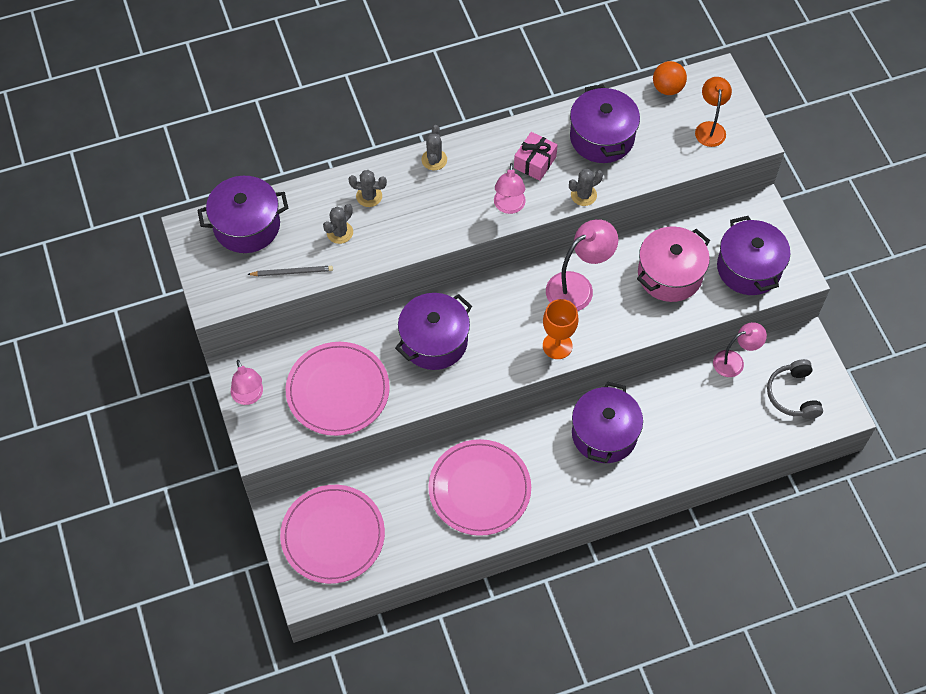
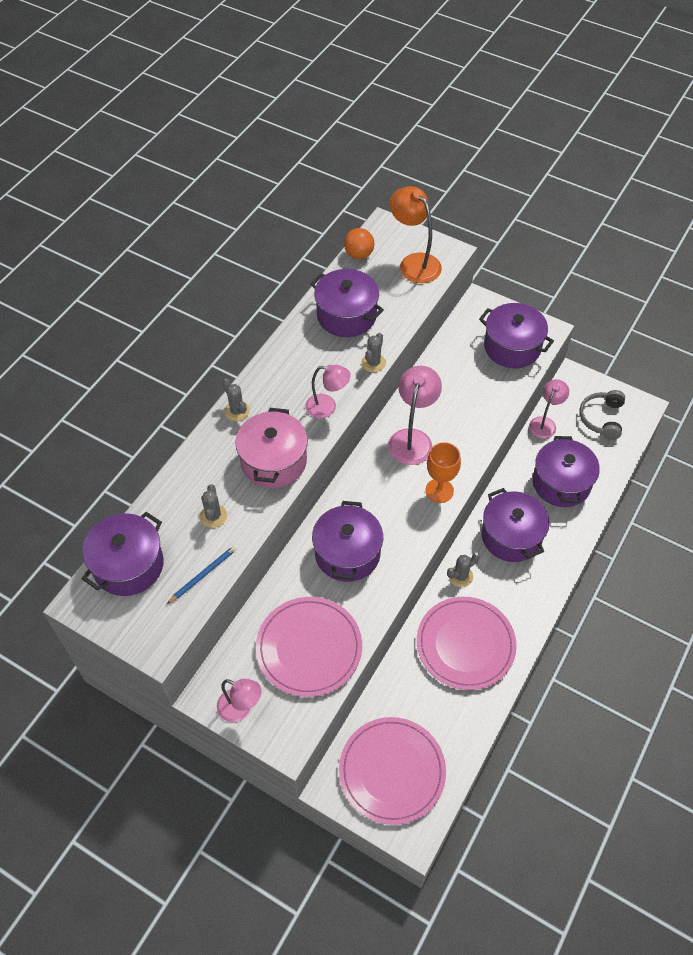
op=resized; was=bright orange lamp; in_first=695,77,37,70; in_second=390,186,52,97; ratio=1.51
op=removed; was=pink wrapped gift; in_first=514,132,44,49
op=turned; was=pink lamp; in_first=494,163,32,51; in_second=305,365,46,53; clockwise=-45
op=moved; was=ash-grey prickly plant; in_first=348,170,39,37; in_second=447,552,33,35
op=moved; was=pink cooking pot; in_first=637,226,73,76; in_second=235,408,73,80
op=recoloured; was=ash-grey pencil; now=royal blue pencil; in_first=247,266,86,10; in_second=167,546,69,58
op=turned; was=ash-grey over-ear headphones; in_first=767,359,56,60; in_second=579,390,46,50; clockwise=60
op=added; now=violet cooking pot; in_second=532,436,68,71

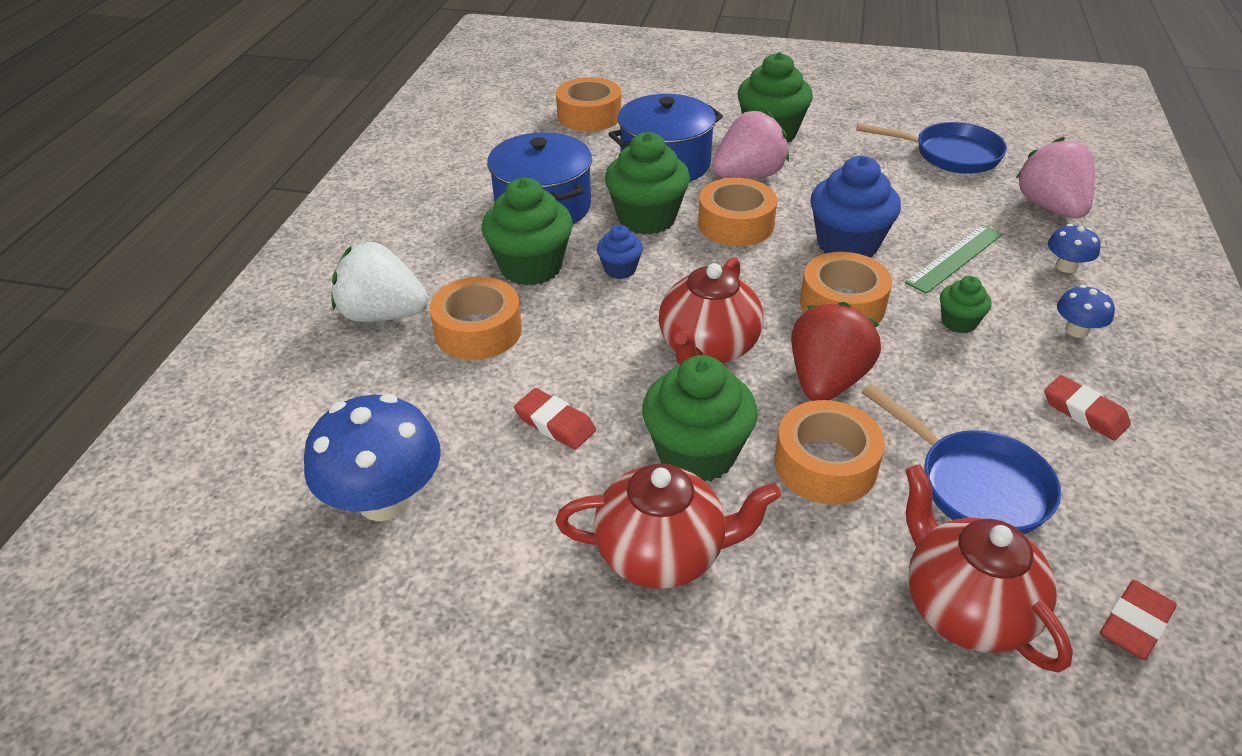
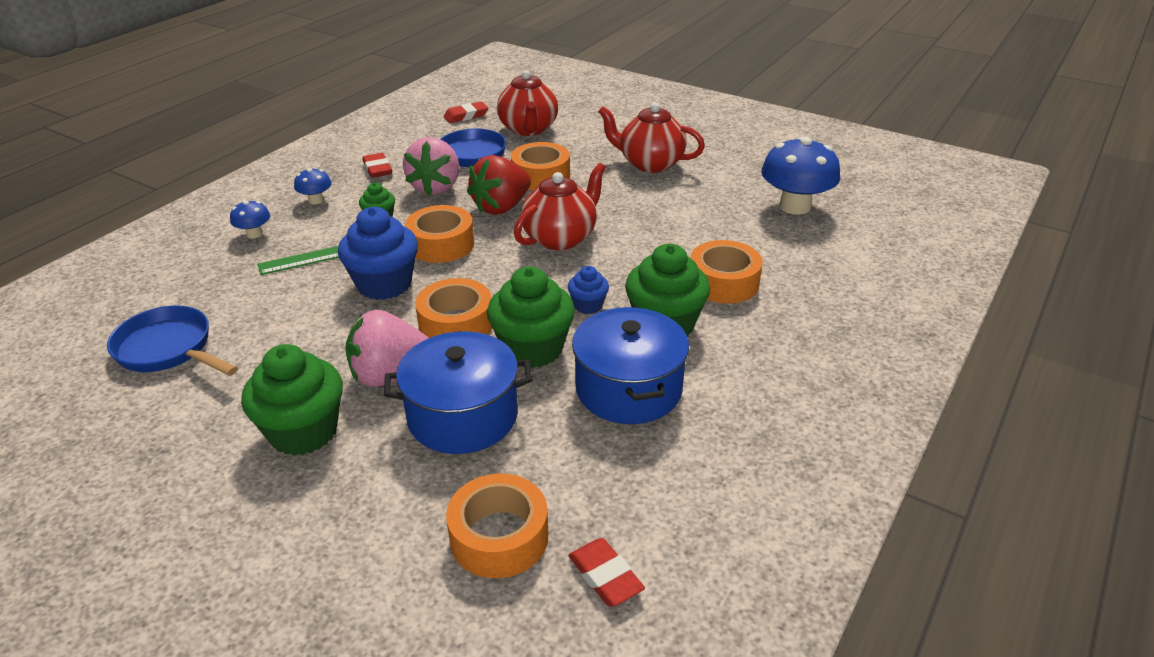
op=moved; was=pink toy strawberry; in_first=1016,137,79,82; in_second=403,137,56,58
op=removed; was=white toy strawberry; in_first=331,242,98,80
op=removed; was=leaf-green cupcake; in_first=642,355,116,127
op=moved; was=red pencil eraser; in_first=514,388,82,62; in_second=568,538,77,68

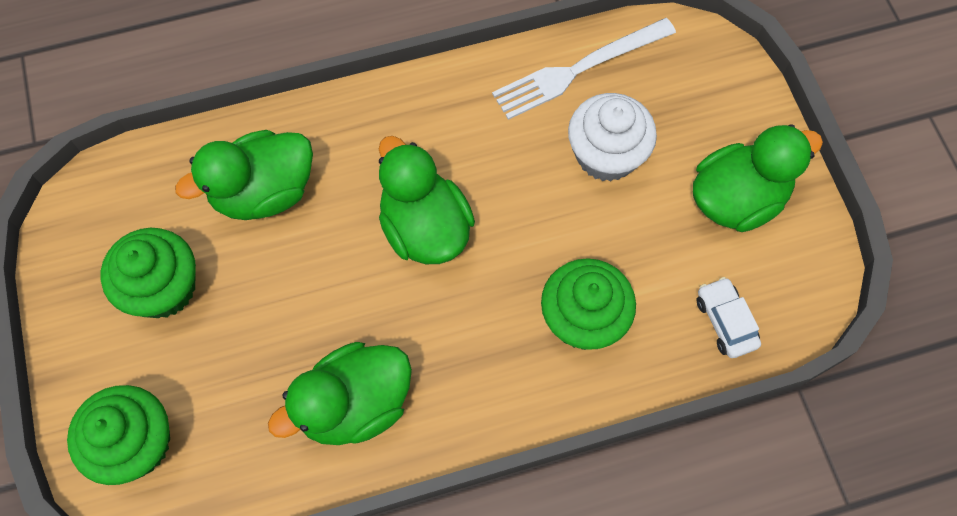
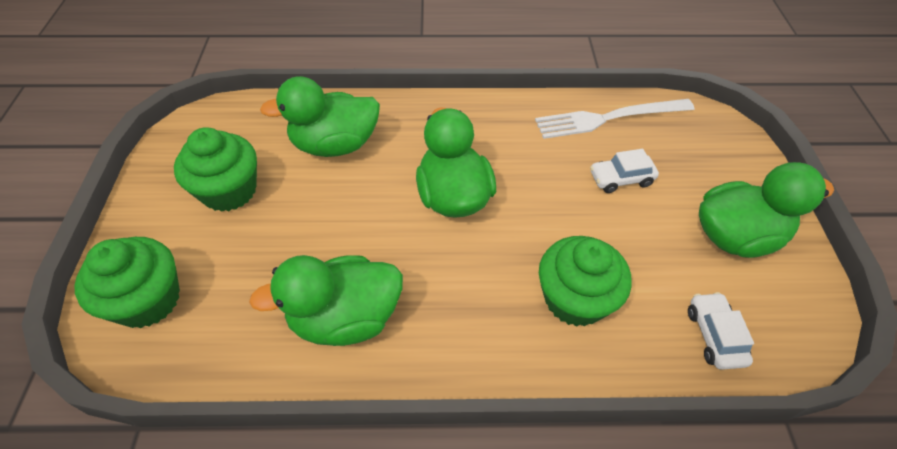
op=replaced; was=white cupcake; now=white car; in_first=568,93,89,89; in_second=590,149,69,44

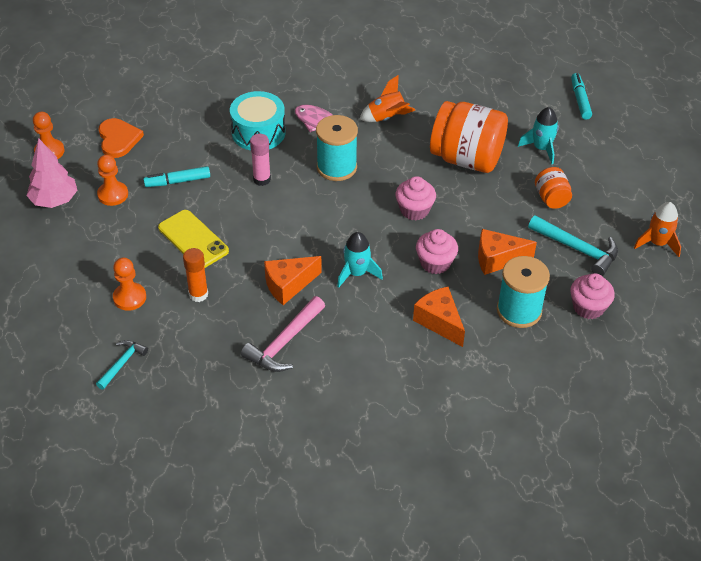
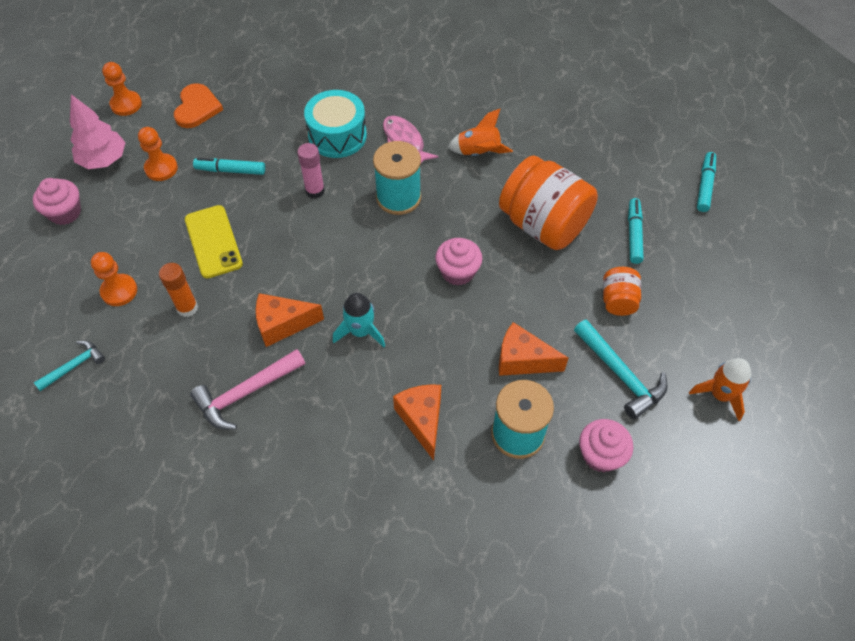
op=replaced; was=teal rocket; now=teal marker pen; in_first=518,107,41,57; in_second=628,198,16,66
op=moved; was=pink cupcake; in_first=416,229,42,45; in_second=33,178,48,47

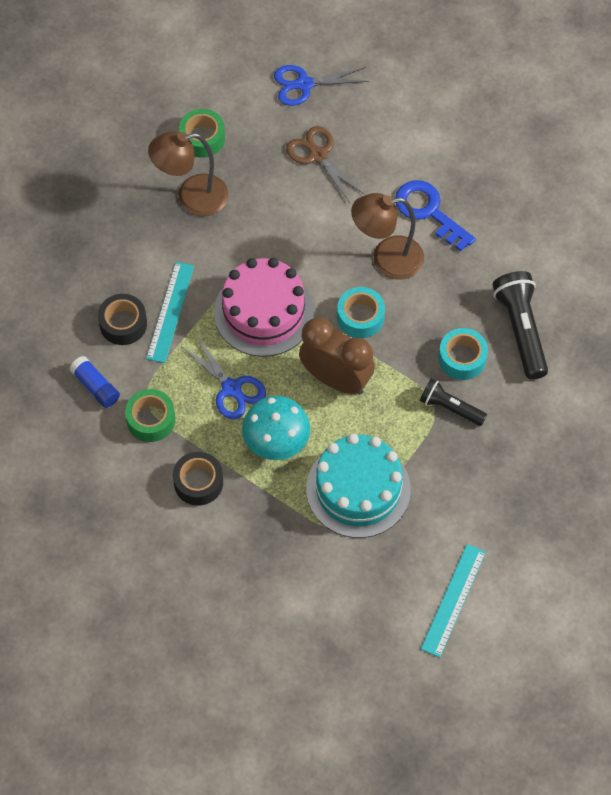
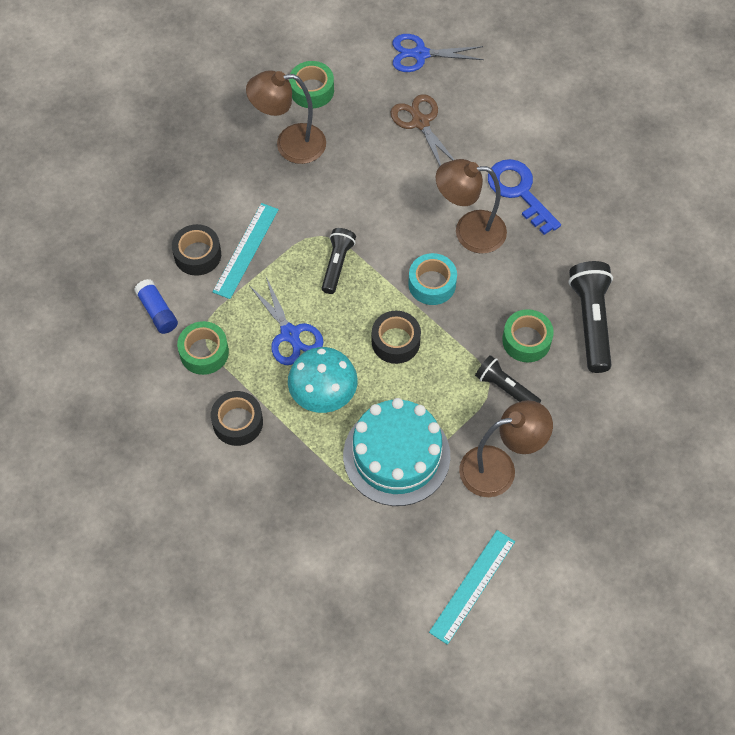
op=replaced; was=pink layer cake; now=jet-black torch; in_first=214,258,100,99; in_second=322,228,34,66
op=replaced; was=russet alarm clock; now=jet-black tape; in_first=299,318,76,77; in_second=372,311,49,53
op=recoloured; was=teal tape; now=leaf-green tape; in_first=438,328,50,52; in_second=502,309,52,53
op=added; now=russet lamp; in_second=459,400,94,97

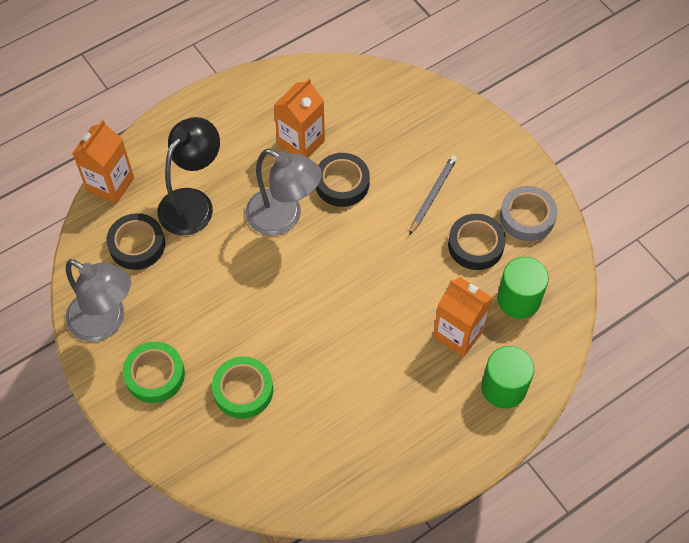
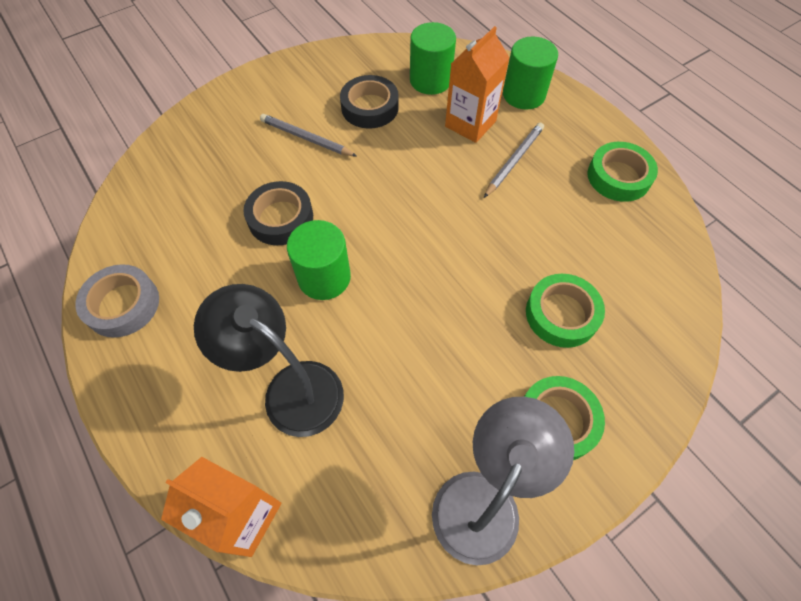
op=removed; was=bright orange juice carton; in_first=274,78,51,79
op=replaced; was=ash-grey lamp; now=leaf-green cylinder shape; in_first=245,149,77,87; in_second=287,220,64,80
op=moved; was=ash-grey tape; in_first=500,186,57,55; in_second=75,264,84,74
op=removed; was=jet-black tape; in_first=106,213,59,57
op=added; now=ash-grey pencil; in_second=484,123,60,75
op=added; now=leaf-green tape; in_second=587,142,71,60

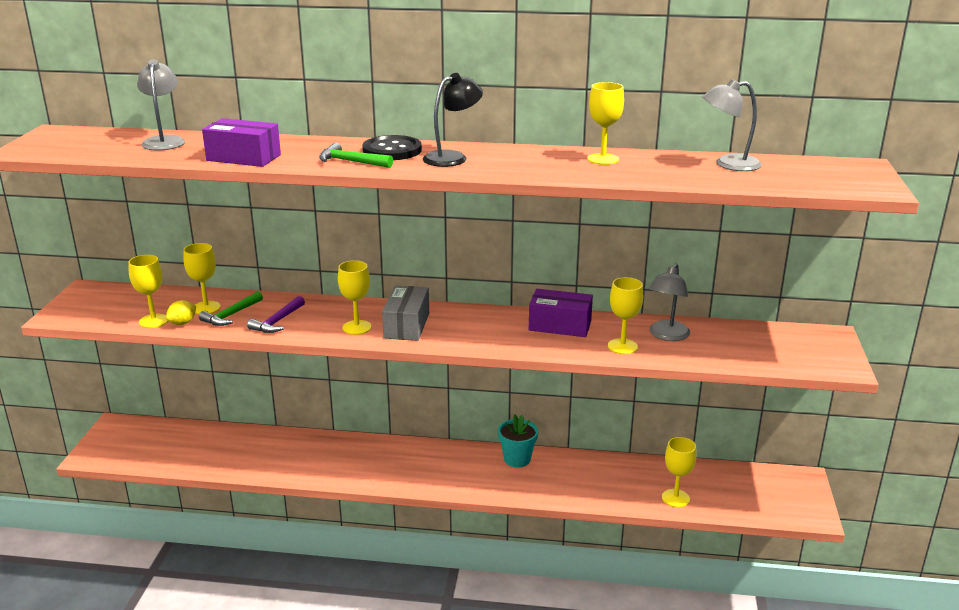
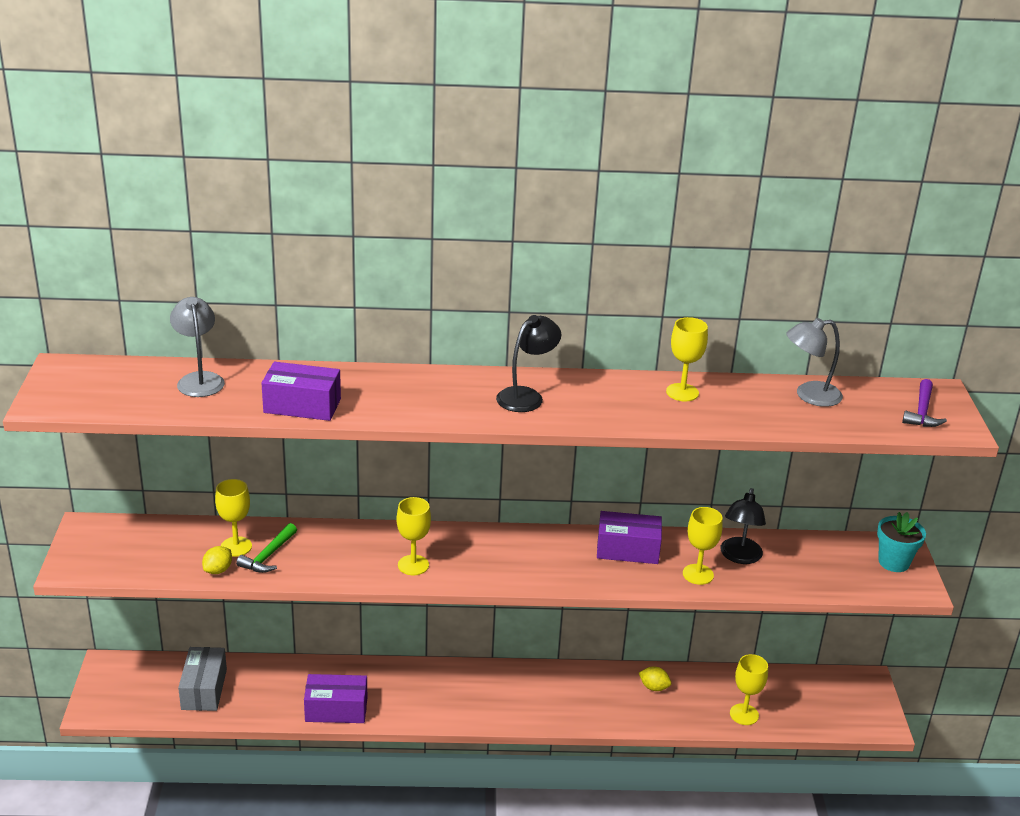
op=removed; was=jet-black shirt button; in_first=362,135,60,25
op=removed; was=leaf-green claw hammer; in_first=319,143,74,25
op=removed; was=bright yellow wine glass; in_first=128,255,40,73
op=recoloured; was=ash-grey lamp; now=jet-black lamp; in_first=649,264,41,77; in_second=720,488,46,76
op=moved; was=ash-grey package; in_first=382,285,47,56; in_second=178,647,49,64
op=moved; was=violet claw hammer; in_first=247,296,58,37; in_second=902,379,45,48
op=moved; was=teal potted plant; in_first=498,415,40,53; in_second=877,512,49,60
op=added; now=bright yellow lemon; in_second=639,666,32,25
op=added; now=violet package; in_second=304,674,63,49

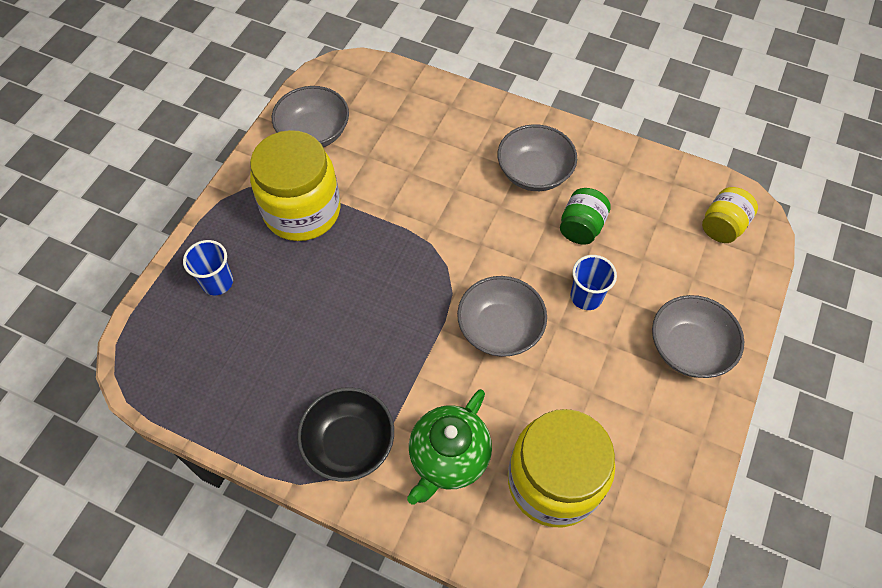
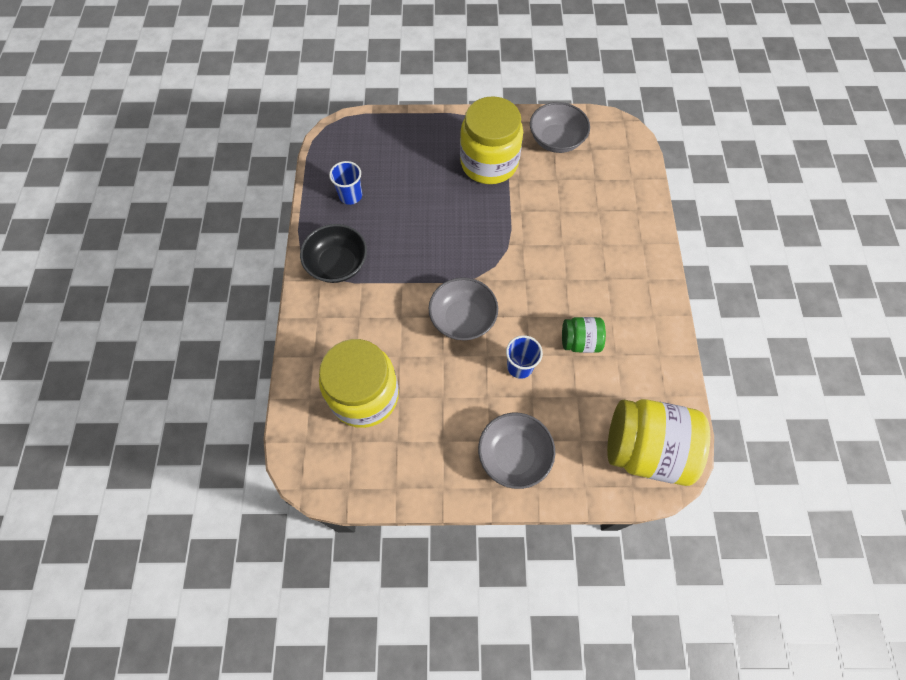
op=removed; was=ash-grey bowl; in_first=498,124,79,67
op=resized; was=bright yellow preserve jar; in_first=702,187,56,56; in_second=607,399,103,87; ratio=1.95
op=moved; was=royal blue beaker; in_first=183,240,50,55; in_second=329,161,33,44
op=removed; was=leaf-green tea pot; in_first=407,389,85,116

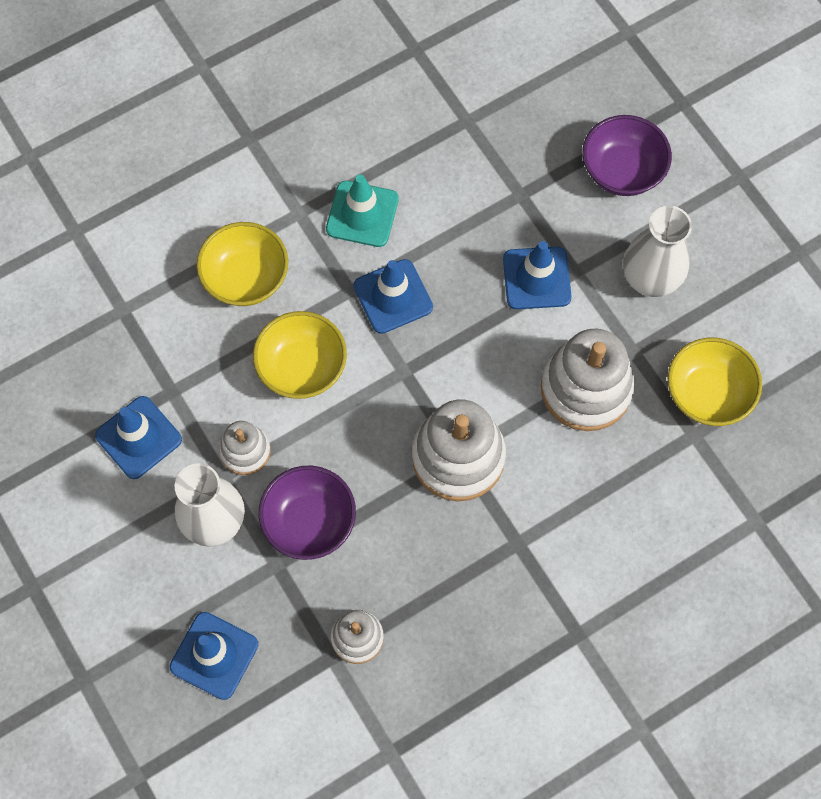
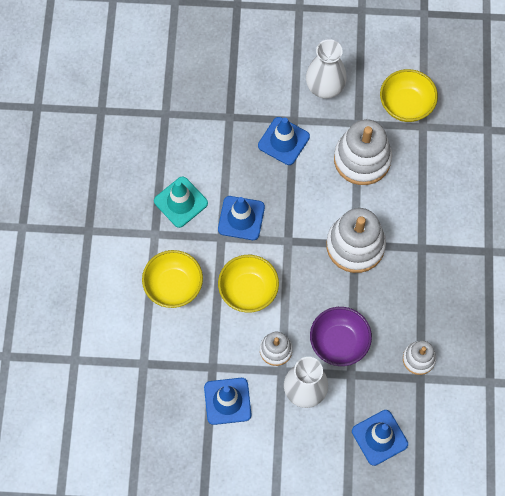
op=removed; was=violet bowl; in_first=582,115,90,81

